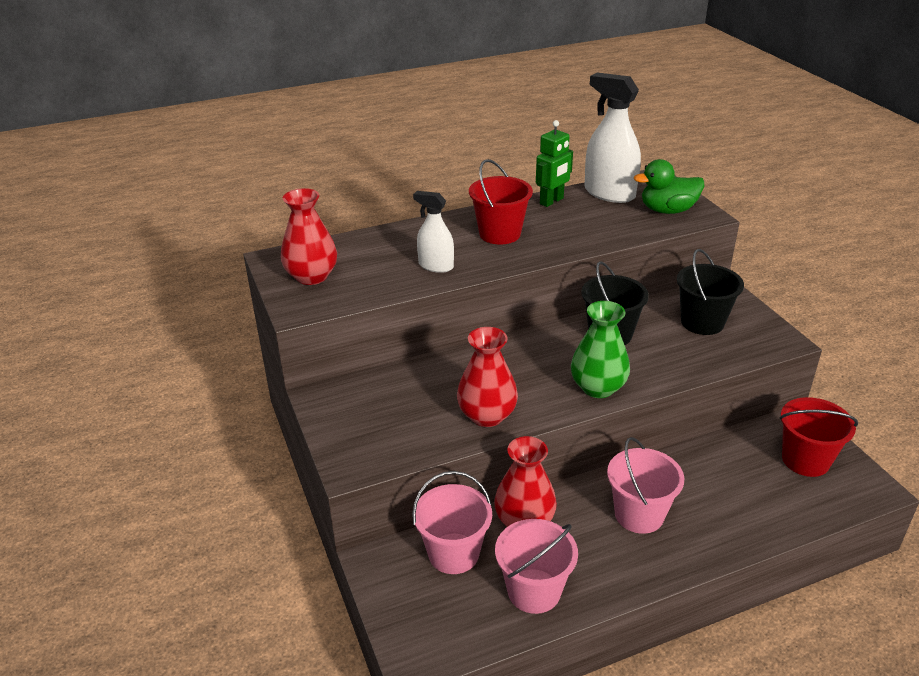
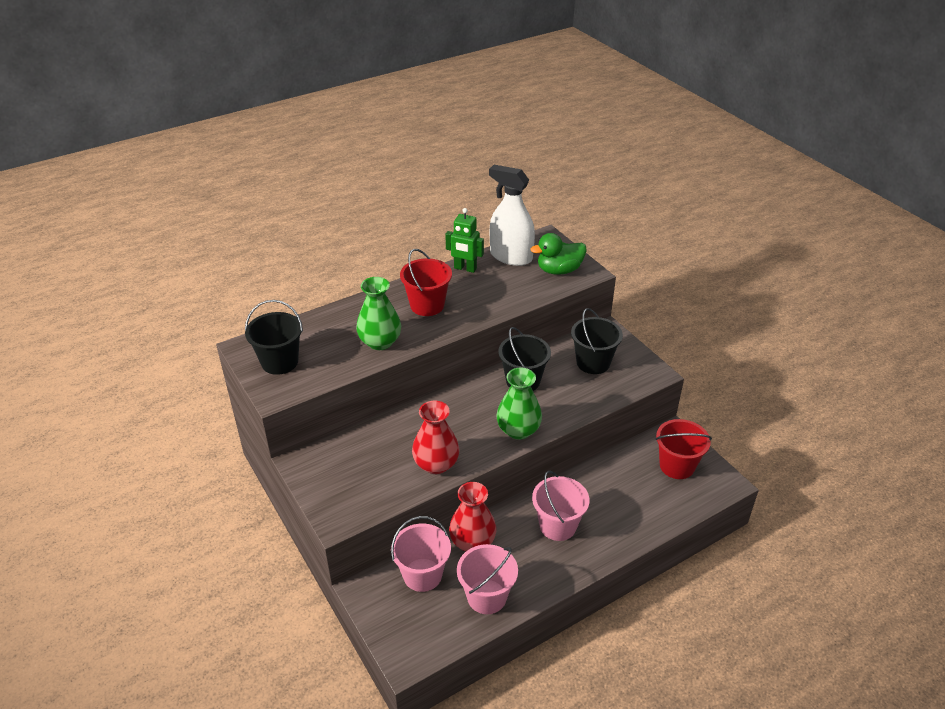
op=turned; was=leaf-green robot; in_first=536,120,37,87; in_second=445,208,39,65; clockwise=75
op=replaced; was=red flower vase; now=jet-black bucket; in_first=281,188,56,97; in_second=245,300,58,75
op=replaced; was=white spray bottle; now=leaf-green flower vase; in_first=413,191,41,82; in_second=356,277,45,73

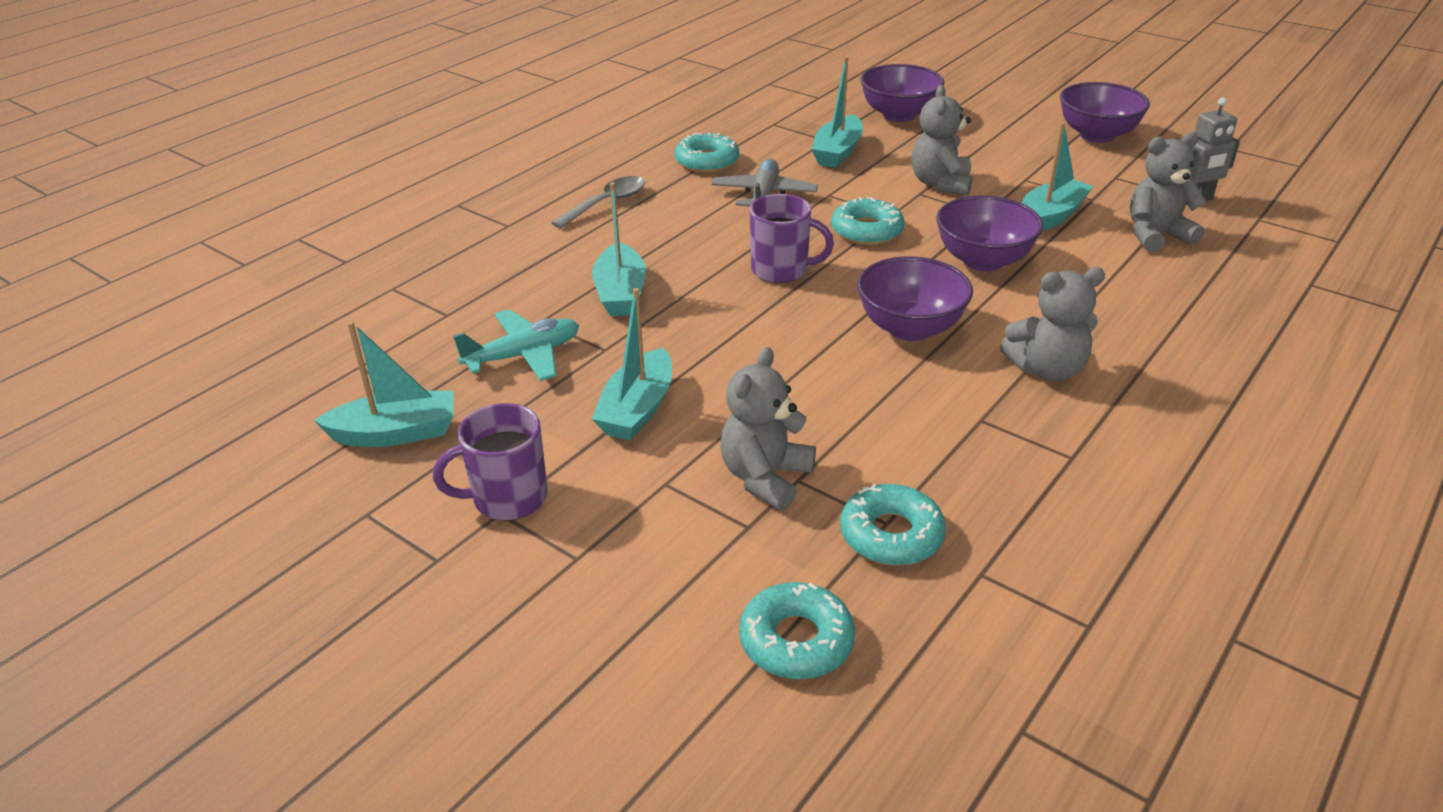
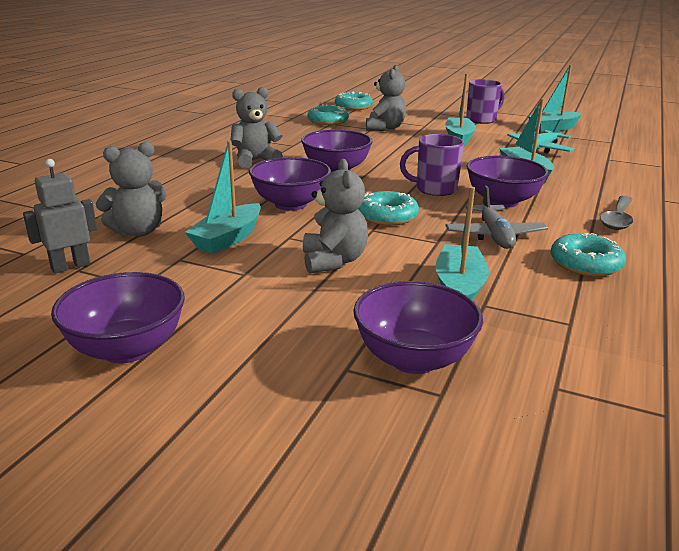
op=added; now=violet bowl; in_second=467,156,82,52

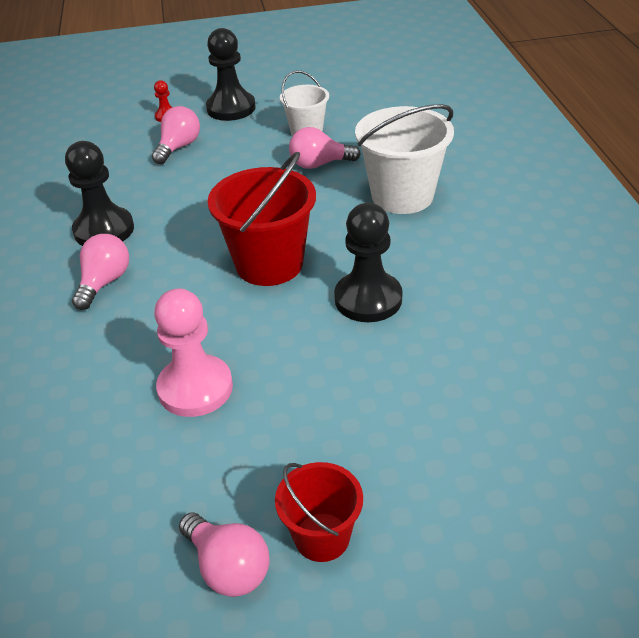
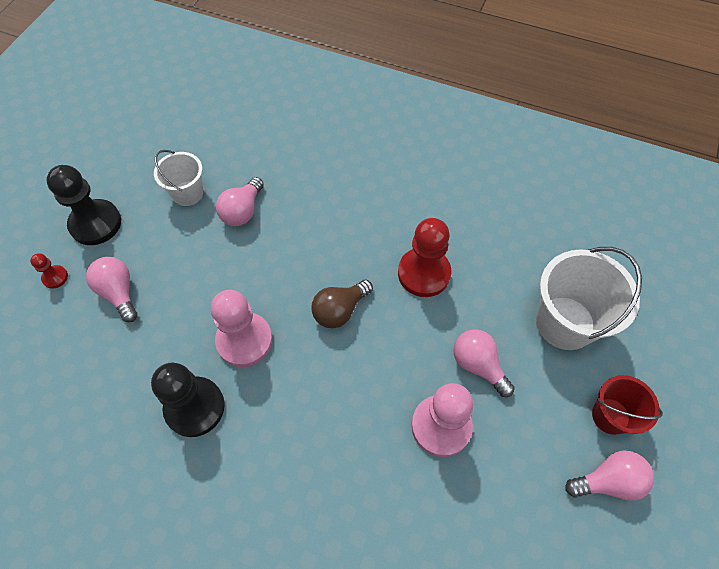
op=moved; was=white bucket; in_first=355,104,99,110; in_second=536,247,106,103
op=replaced; was=red bucket; now=russet bulb; in_first=208,152,108,134; in_second=312,280,61,48
op=recoloured; was=jet-black pawn; now=red pawn; in_first=334,203,69,119; in_second=398,218,53,79
op=moved; was=pink bulb; in_first=72,234,57,76; in_second=453,329,62,68
op=added; now=pink pawn; in_second=211,290,62,77

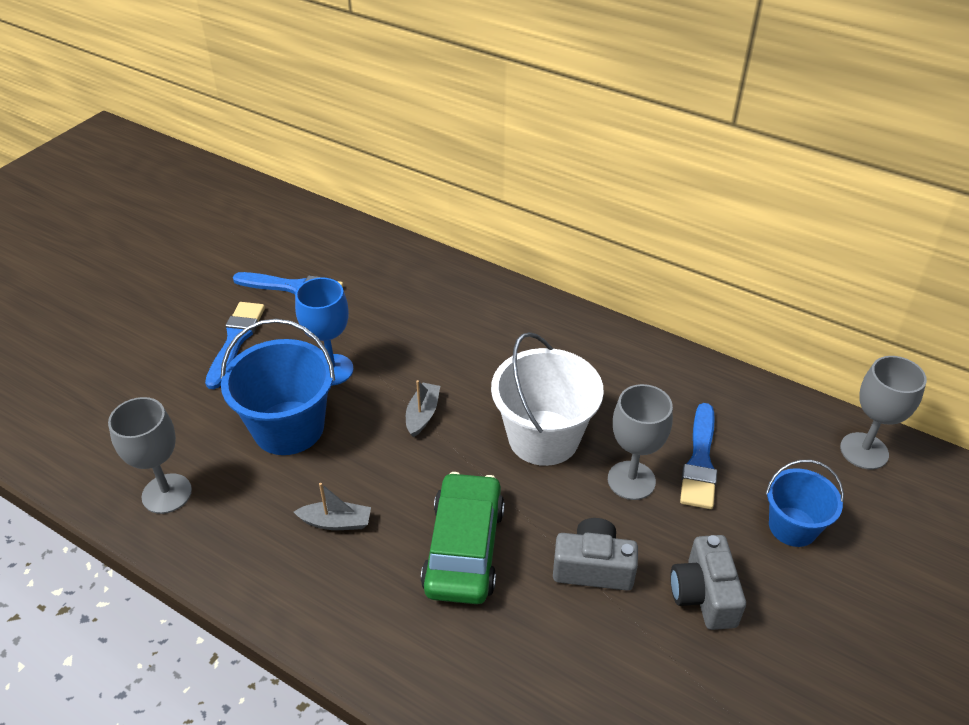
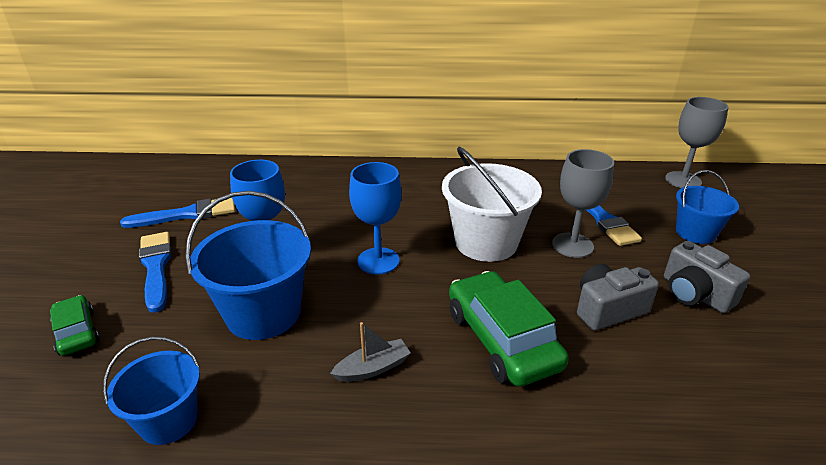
op=replaced; was=ash-grey boat; now=royal blue wine glass; in_first=406,380,34,57; in_second=349,162,53,113
op=replaced; was=ash-grey wine glass; now=royal blue bucket; in_first=108,397,84,117; in_second=103,337,97,108
op=added; now=leaf-green car; in_second=50,295,50,61

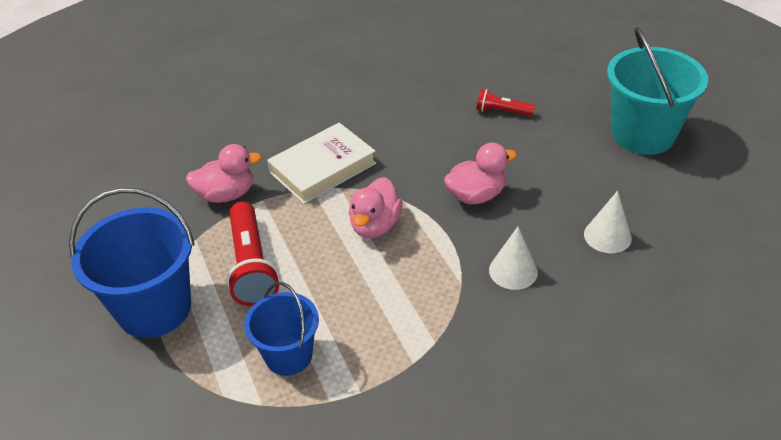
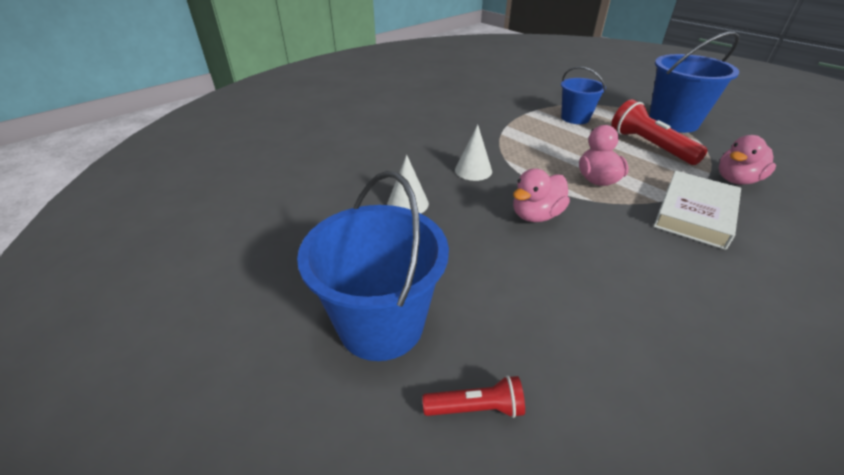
op=recoloured; was=teal bucket; now=royal blue bucket; in_first=607,27,101,128; in_second=297,171,152,190
op=moved; was=red torch; in_first=476,89,59,27; in_second=422,375,103,43

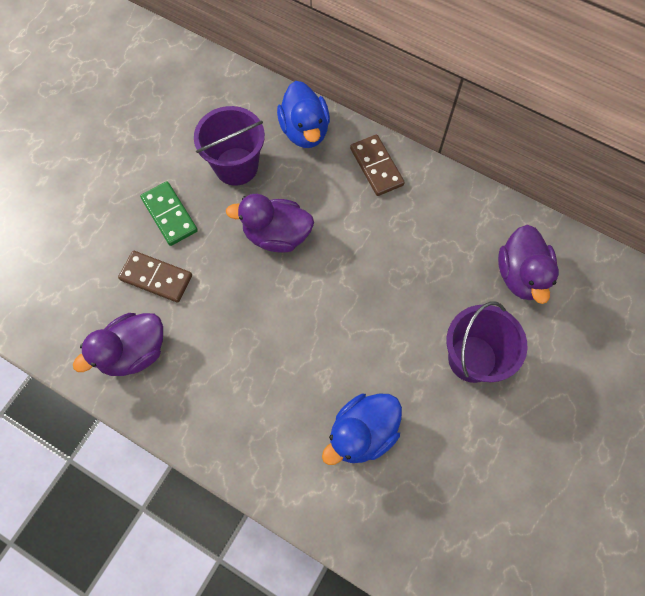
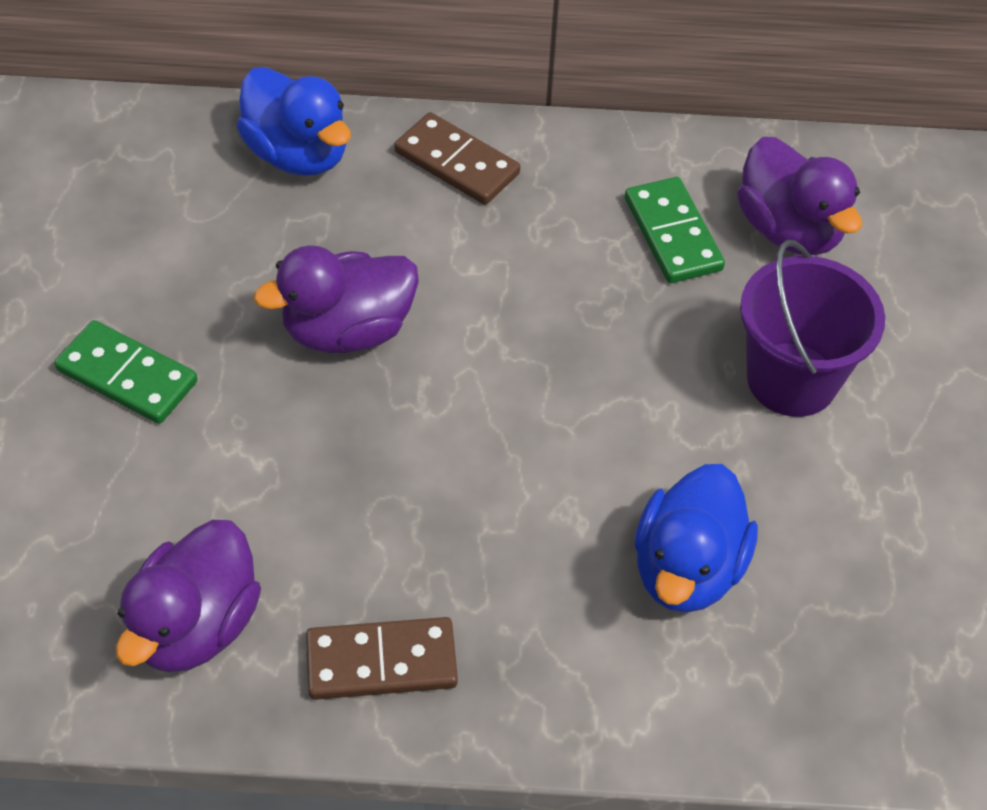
op=removed; was=violet bucket; in_first=194,106,71,80
op=moved; was=russet domino tile; in_first=118,251,74,52; in_second=306,617,152,83
op=added; now=leaf-green domino tile; in_second=625,177,100,106

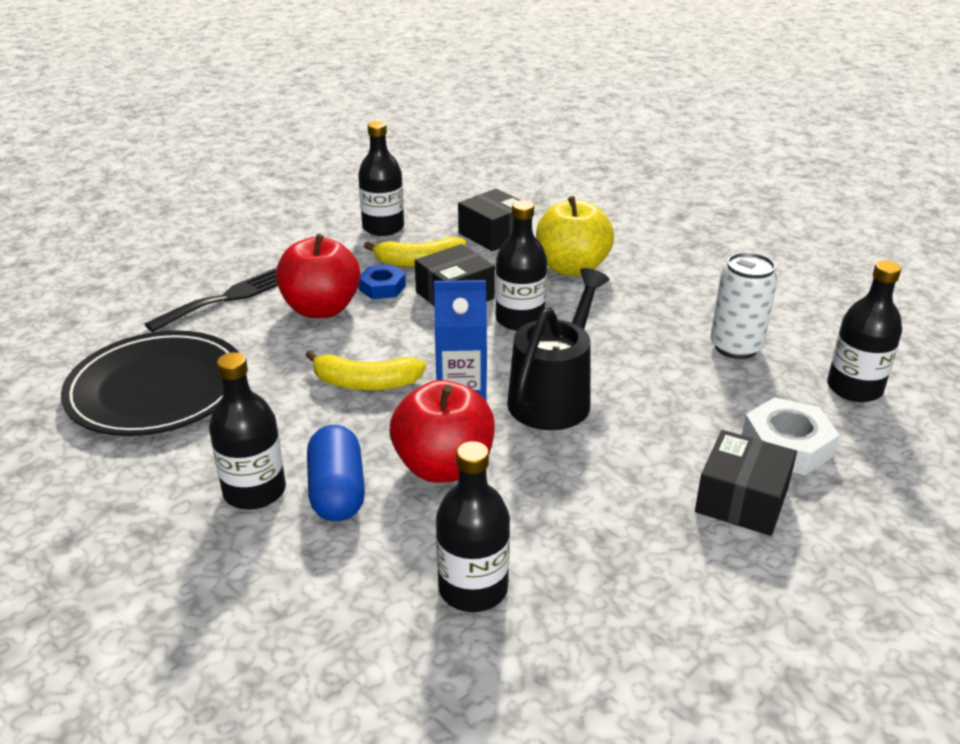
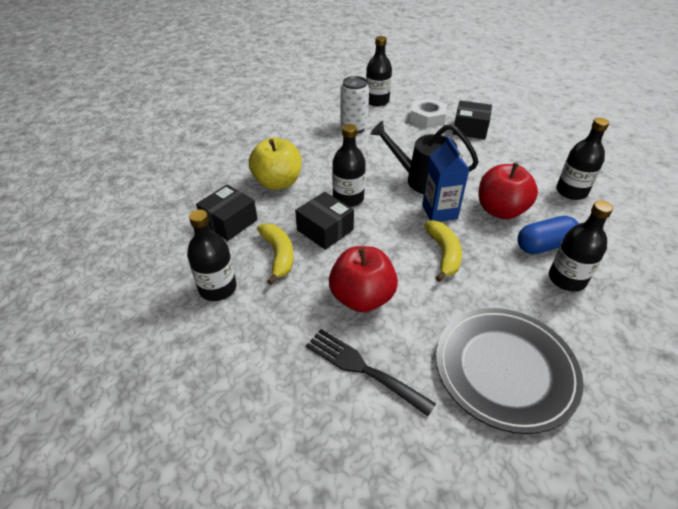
op=removed; was=royal blue hex nut; in_first=358,265,48,34

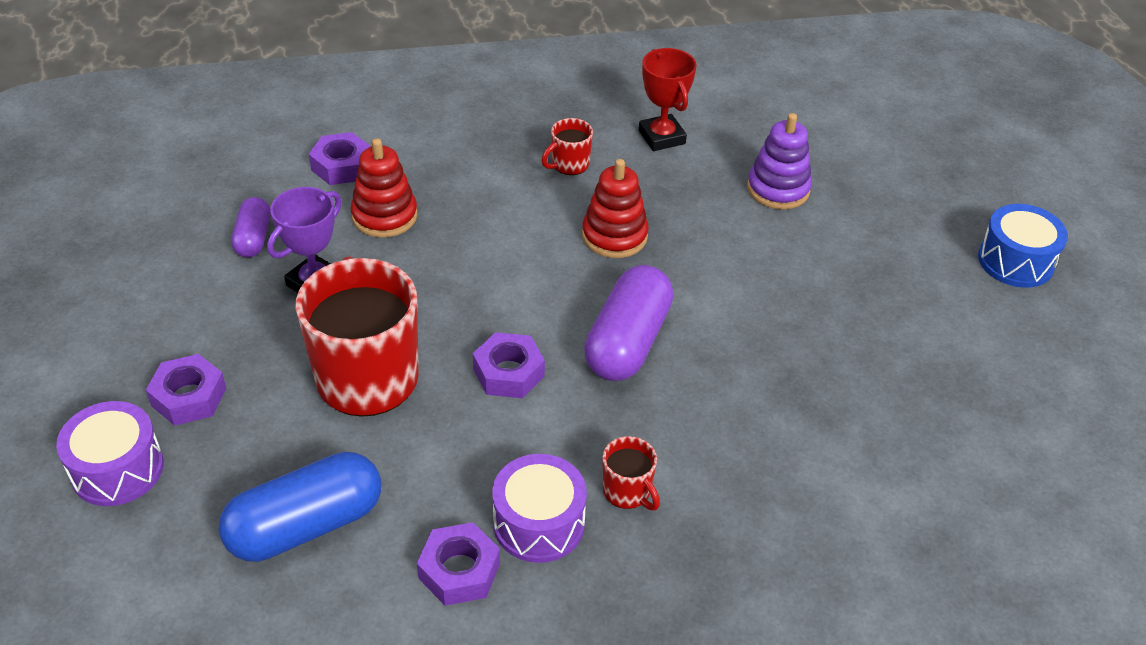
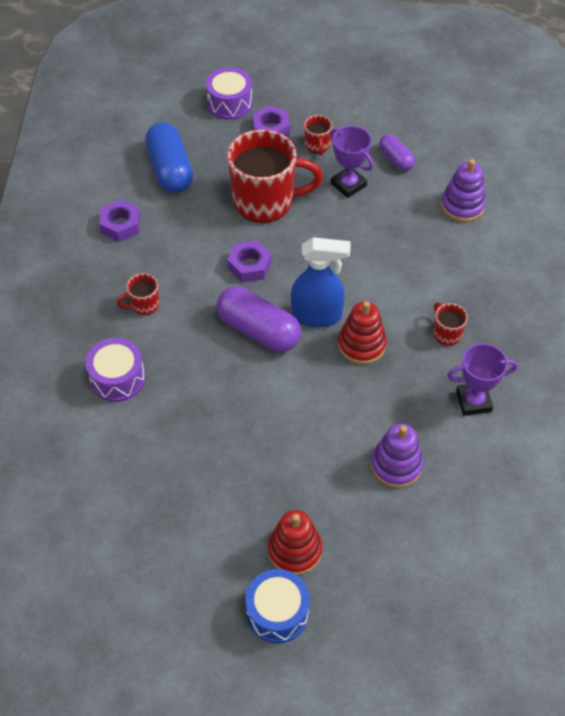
op=recoloured; was=red prize cup; now=violet prize cup; in_first=639,48,58,103; in_second=447,343,71,73
op=replaced; was=violet hex nut; now=violet stacking toy; in_first=309,132,62,53; in_second=441,159,45,63
op=moved; was=red stacking toy; in_first=350,138,68,100; in_second=268,510,54,65
op=turned; was=violet pill shape; in_first=231,197,40,60; in_second=379,134,36,37; clockwise=45
op=moved; was=violet snare drum; in_first=492,454,95,109; in_second=86,338,59,64
op=added; now=red mug; in_second=304,115,28,41
op=added; now=royal blue spray bottle; in_second=291,237,59,91

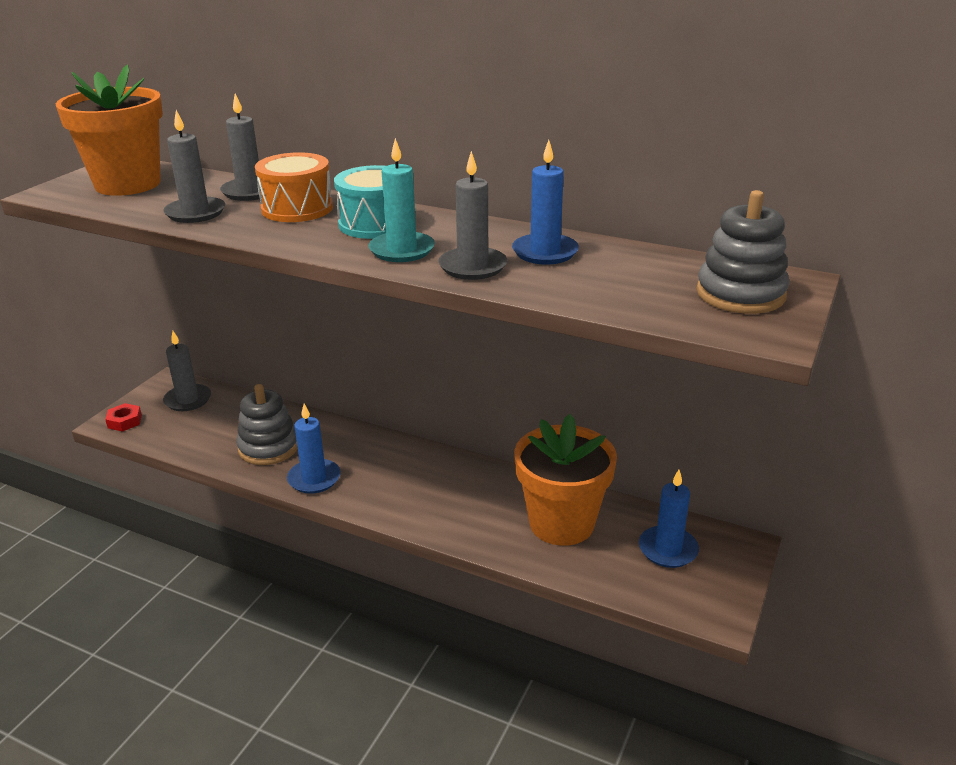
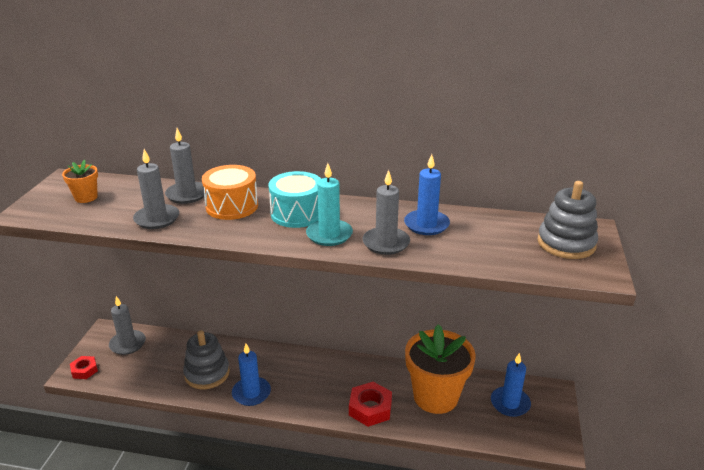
op=resized; was=bright orange potted plant; in_first=56,65,107,131; in_second=62,160,36,43; ratio=0.45
op=added; now=red hex nut; in_second=349,382,43,45

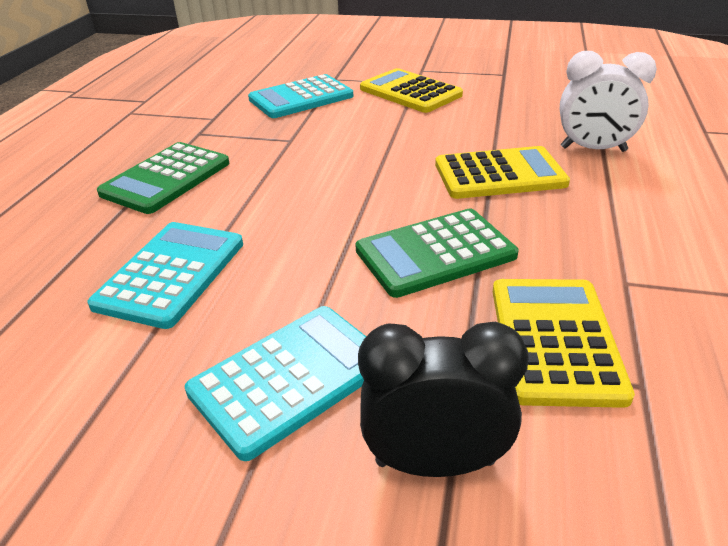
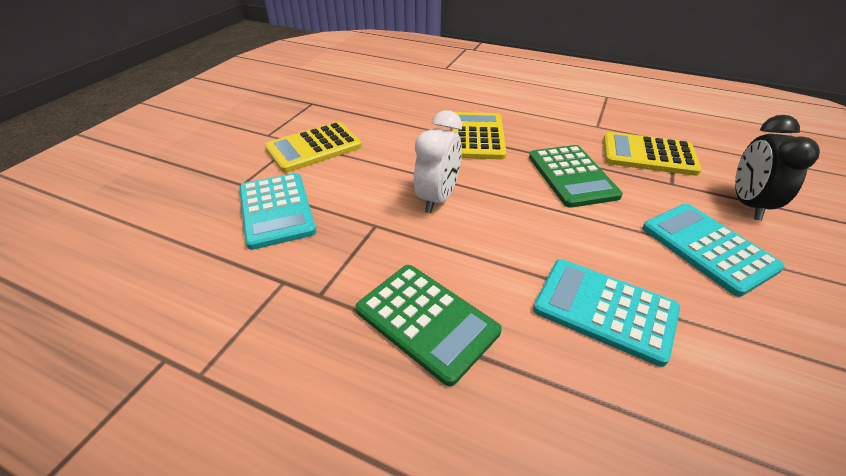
op=moved; was=white alarm clock; in_first=559,51,98,101; in_second=414,110,48,103

